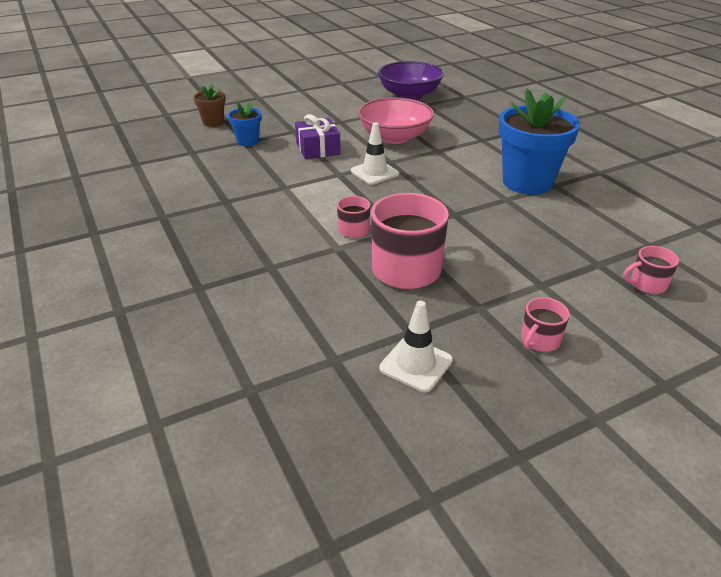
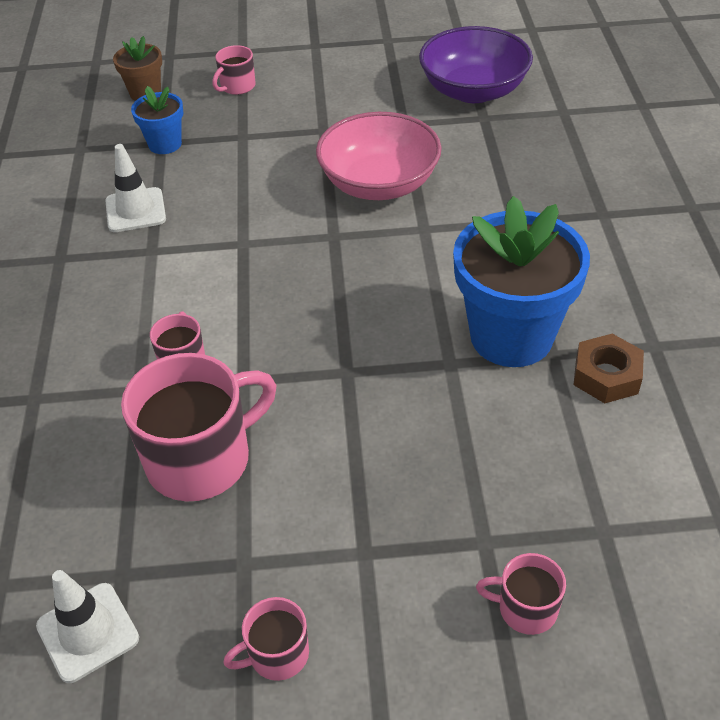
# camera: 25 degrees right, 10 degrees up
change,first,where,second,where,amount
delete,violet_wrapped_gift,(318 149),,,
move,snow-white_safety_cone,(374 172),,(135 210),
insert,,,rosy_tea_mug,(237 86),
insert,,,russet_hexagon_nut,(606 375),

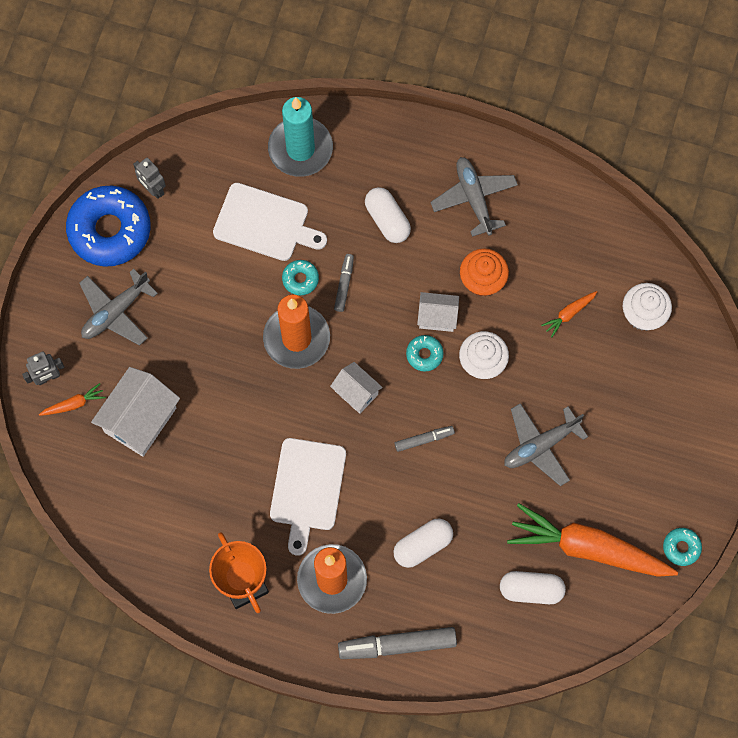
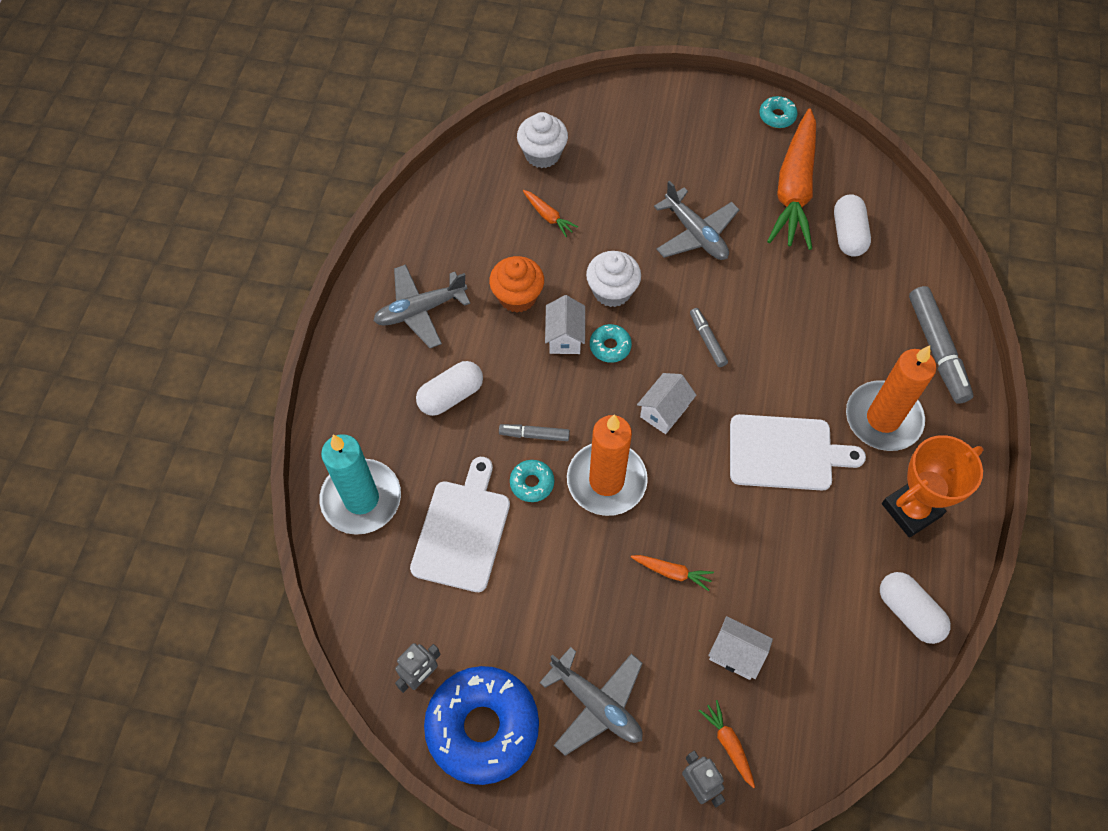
# camera: 95 degrees left, 10 degrees down
change,first,where,second,where,amount
resize,snow-white_cottage,(140 420),,(736 654),x0.58
move,snow-white_pill_shape,(422 545),,(909 612),
insert,,,bright_orange_root_vegetable,(672 572),

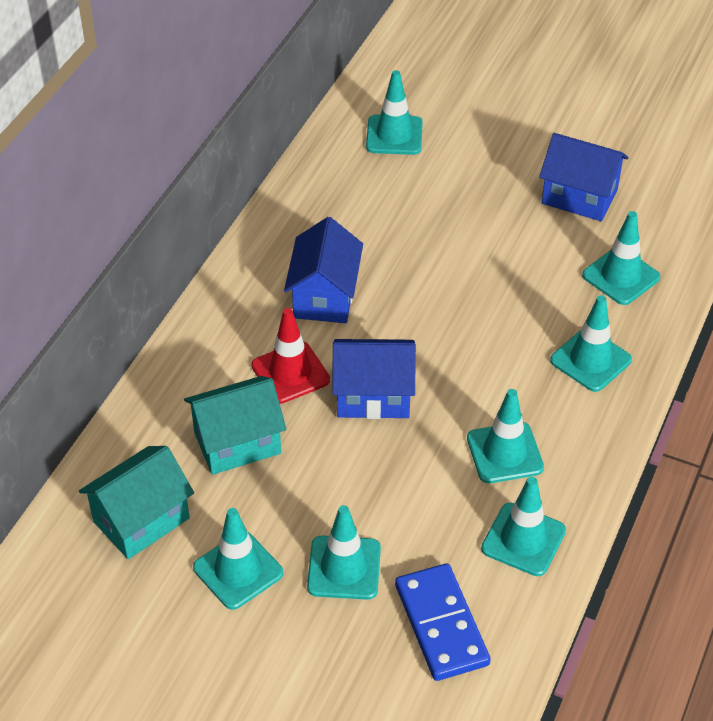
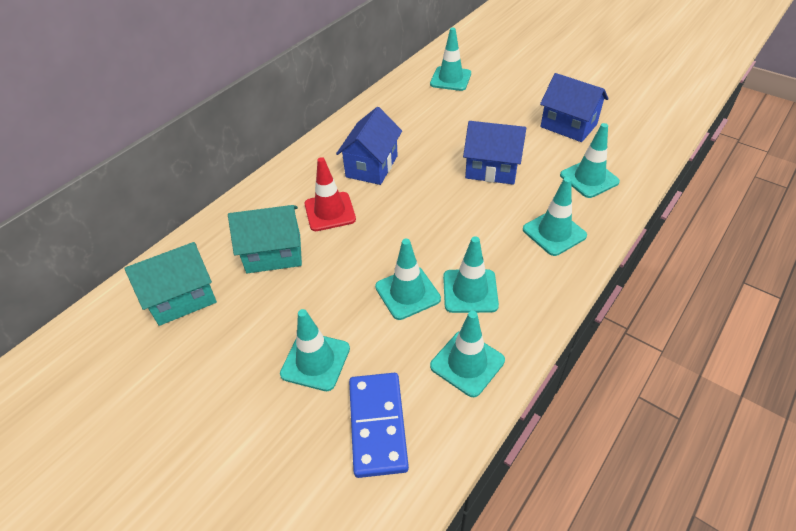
# camera: 15 degrees right, 0 degrees up
change,first,where,second,where,amount
move,cobalt_cottage,(373 396),,(491 169),
move,teal_safety_cone,(238 570),,(407 293),

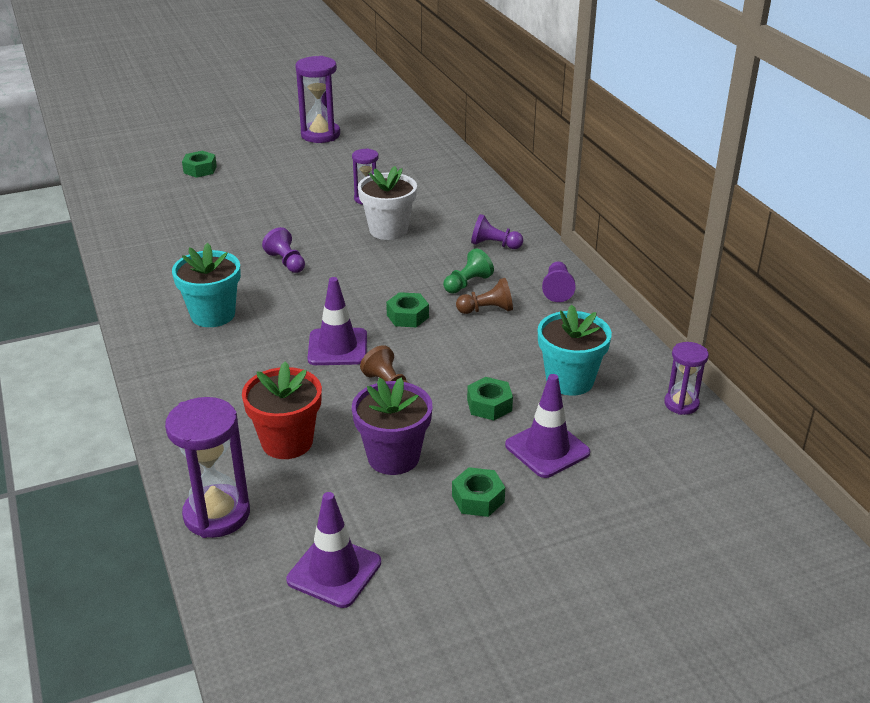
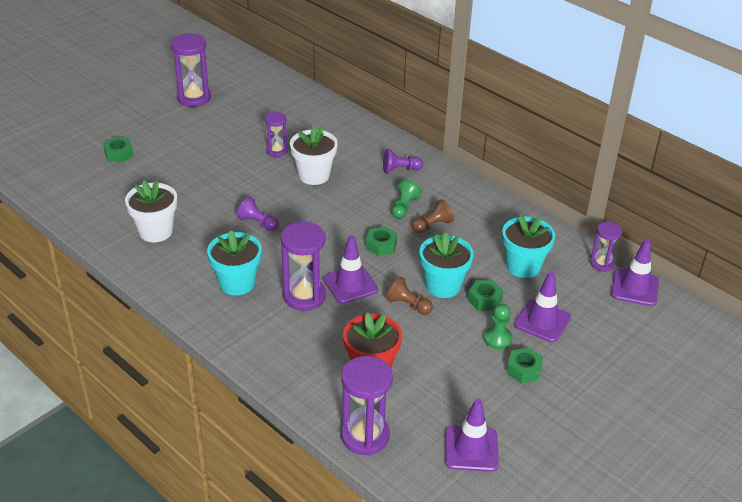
# camera: 25 degrees left, 5 degrees up
change,first,where,second,where,amount
delete,violet_game_pawn,(557 290),,,
delete,violet_potted_plant,(393 457),,,
insert,,,snow-white_potted_plant,(156 231),
insert,,,violet_sand_timer,(304 296),
insert,,,teal_potted_plant,(443 286),
insert,,,violet_safety_cone,(634 288),
insert,,,green_game_pawn,(497 339),

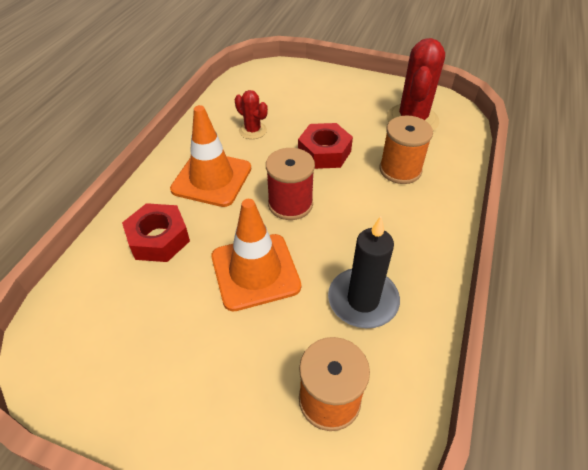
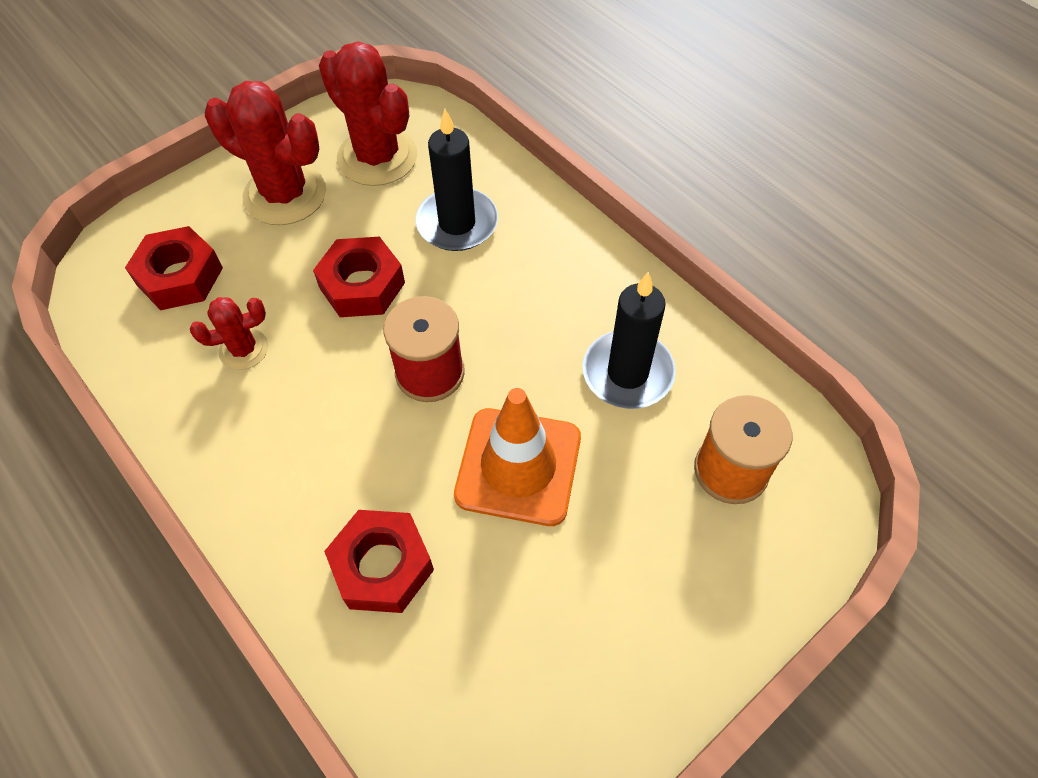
# camera: 60 degrees left, 10 degrees up
change,first,where,second,where,amount
delete,bright_orange_safety_cone,(212 179),,,
replace,bright_orange_reel_of_thread,(400 170),black_pillar_candle,(457 223),
insert,,,crimson_prickly_plant,(285 195),
insert,,,crimson_hexagon_nut,(180 277),

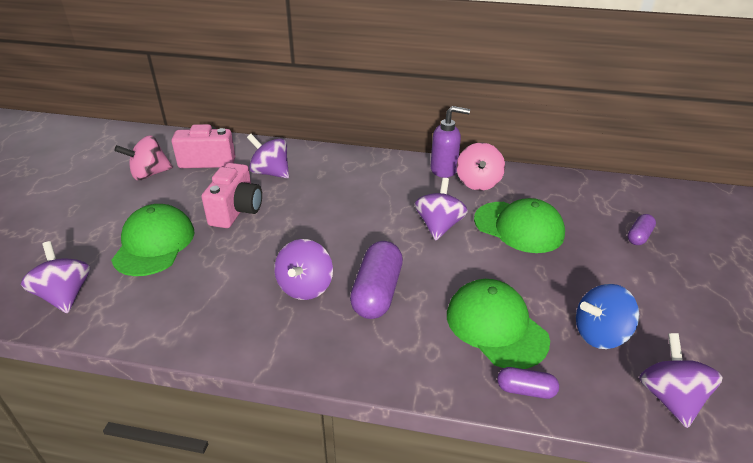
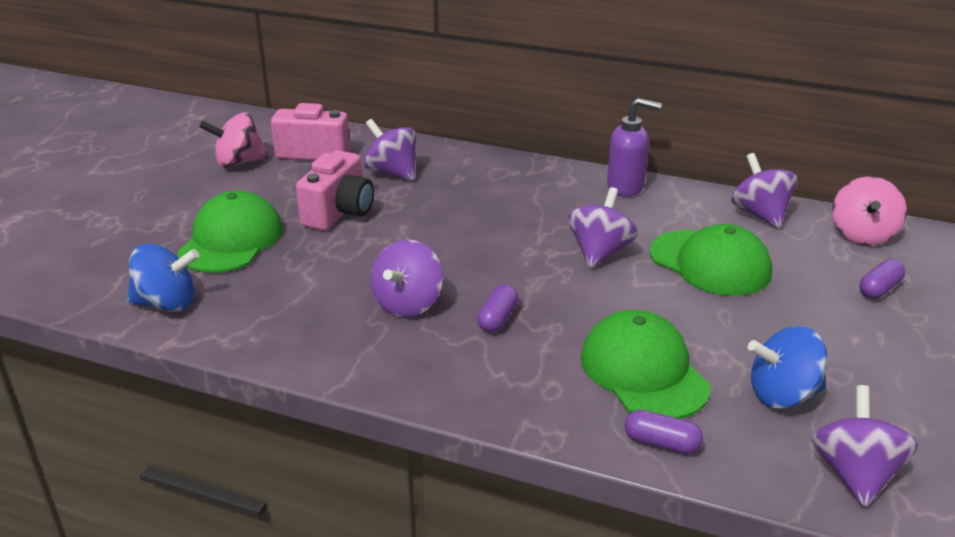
# camera: 10 degrees right, 5 degrees down
change,first,where,second,where,amount
move,rosy_whirligig,(478 183),,(862 235),
move,violet_whirligig,(65 295),,(760 214),
resize,violet_pill_shape,(377 292),,(497 319),x0.53
insert,,,cobalt_whirligig,(167 304),

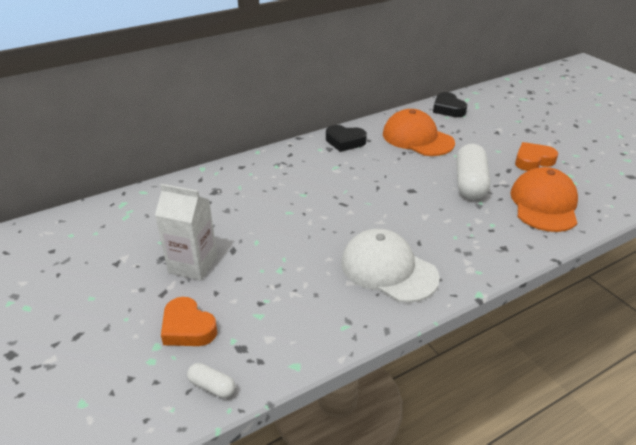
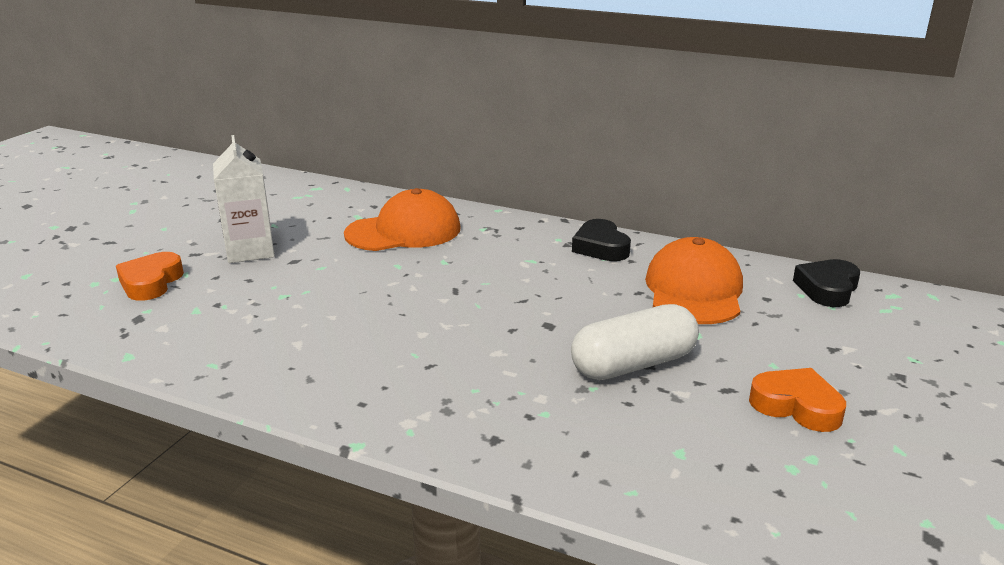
# camera: 55 degrees right, 10 degrees down
change,first,where,second,where,amount
move,bright_orange_peaked_cap,(544 204),,(404 231),
delete,snow-white_peaked_cap,(388 269),,,
delete,snow-white_pill_shape,(212 386),,,

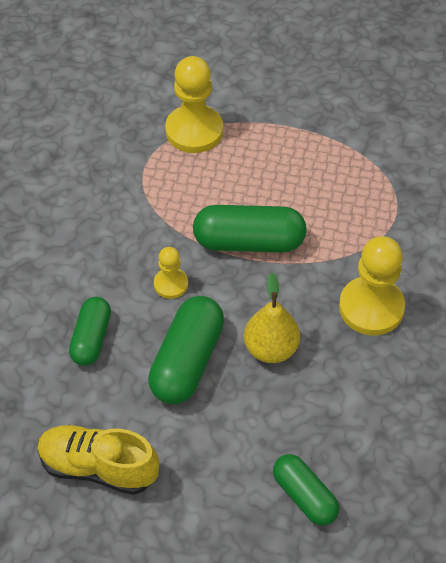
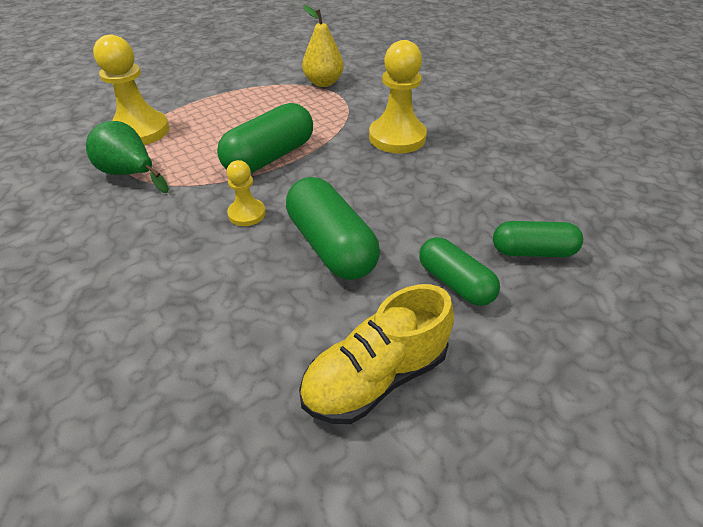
# camera: 50 degrees left, 10 degrees down
change,first,where,second,where,amount
move,bright_yellow_pear,(271 348),,(323 83),
move,green_pill_shape,(91 338),,(455 283),
insert,,,green_pear,(130 174),

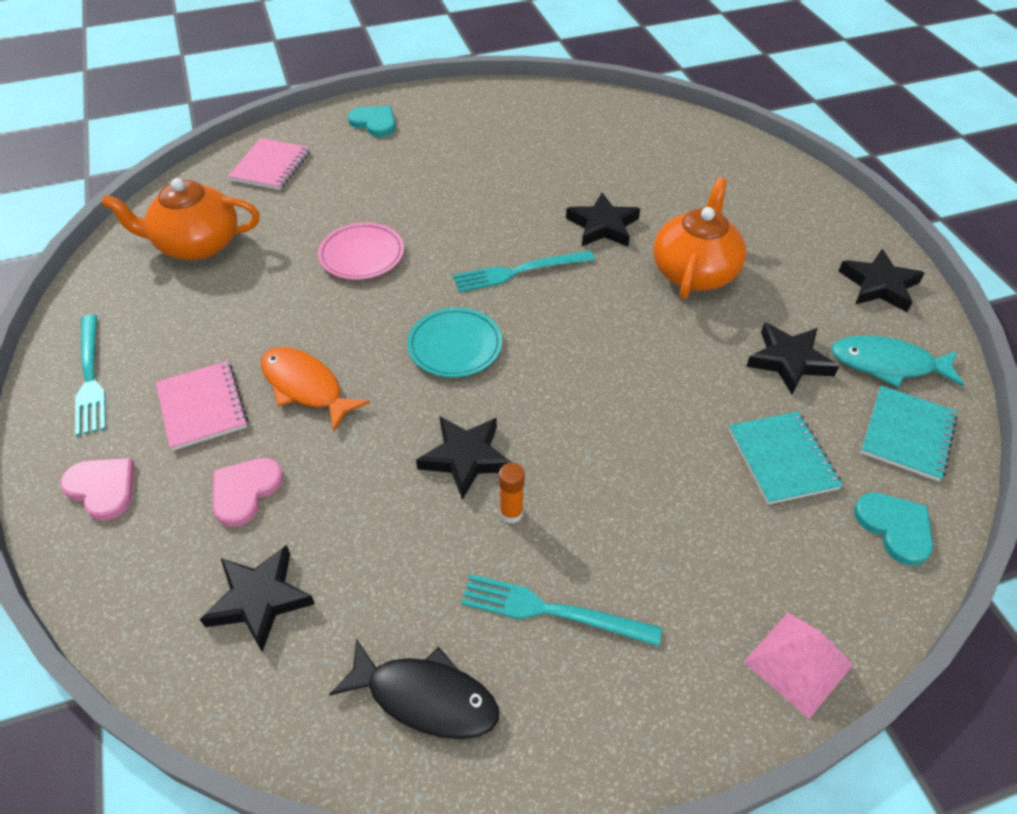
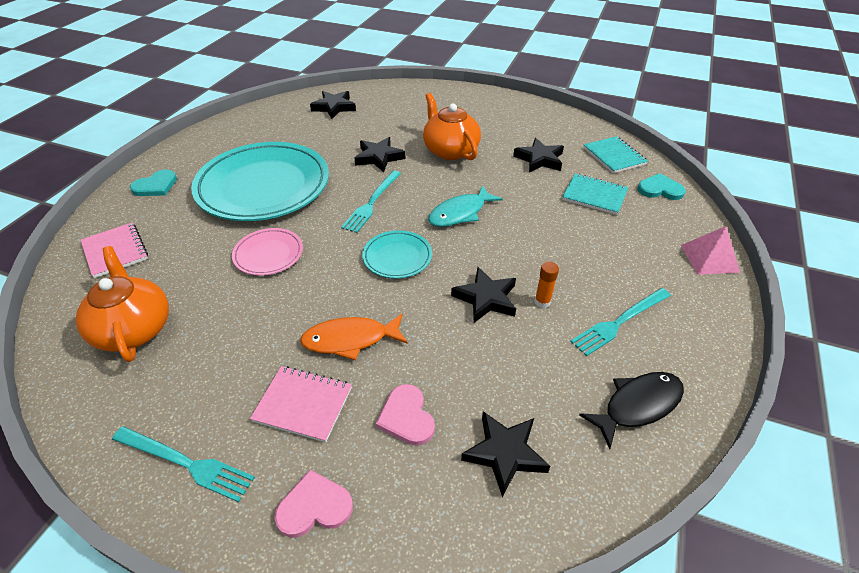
# camera: 50 degrees left, 5 degrees down
change,first,where,second,where,amount
rotate,teal_love_heart,(374 123),,(156 186),150 degrees clockwise
rotate,bright_orange_china_teapot,(197 244),,(134 329),120 degrees clockwise
move,black_star,(879 285),,(334 107),
move,teal_fish,(887 364),,(460 213),
insert,,,teal_flat_dish,(263 186),

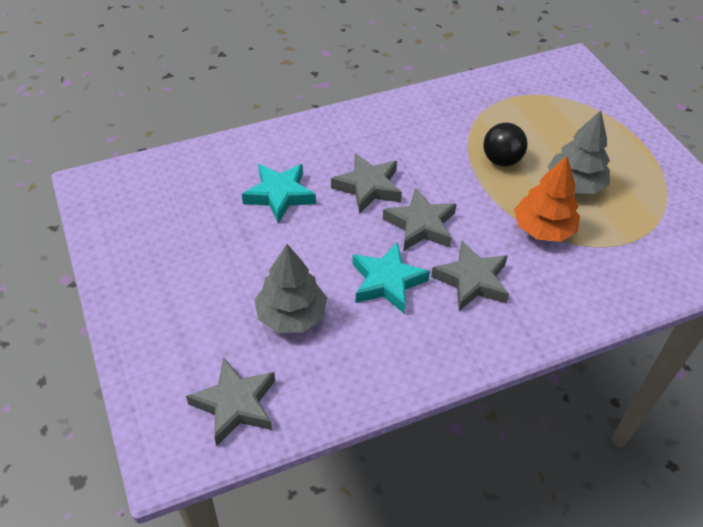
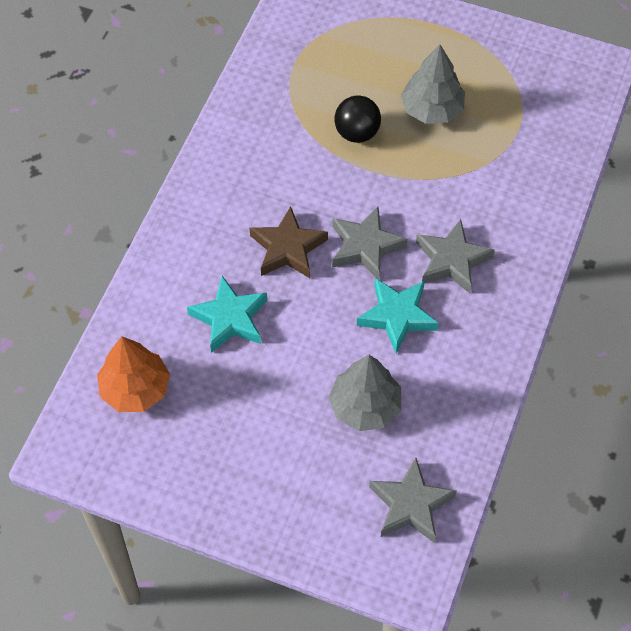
# camera: 45 degrees left, 10 degrees up
change,first,where,second,where,amount
recolor,ash-grey_star,(368 187),russet_star,(287 248),
move,bright_orange_fir_tree,(543 229),,(135 389),

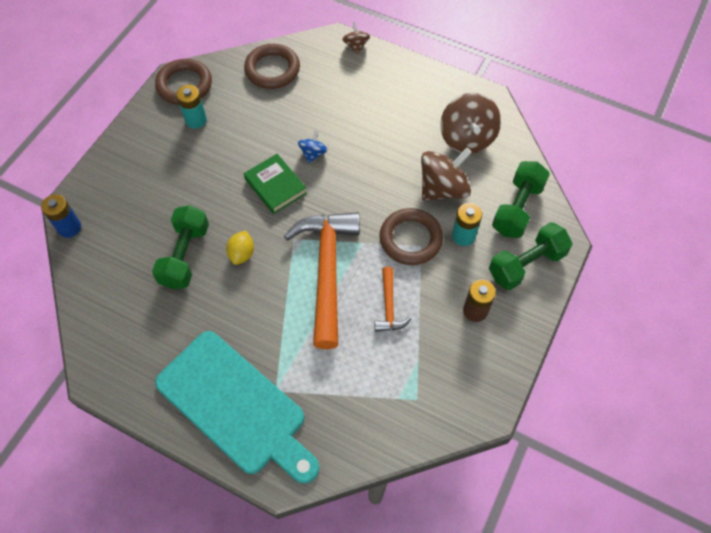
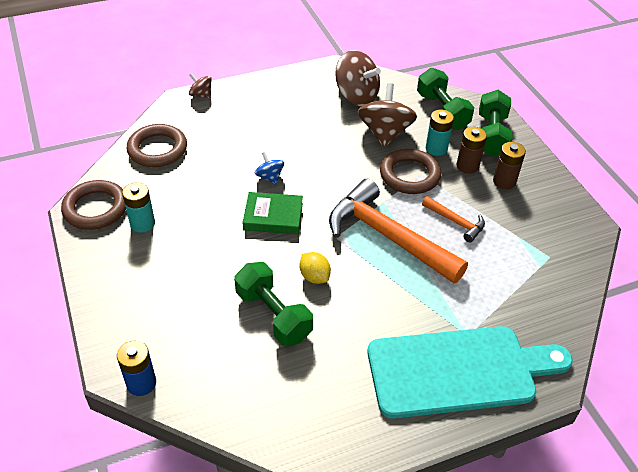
# camera: 50 degrees left, 15 degrees down
change,first,where,second,where,amount
insert,,,russet_power_cell,(467 166),

